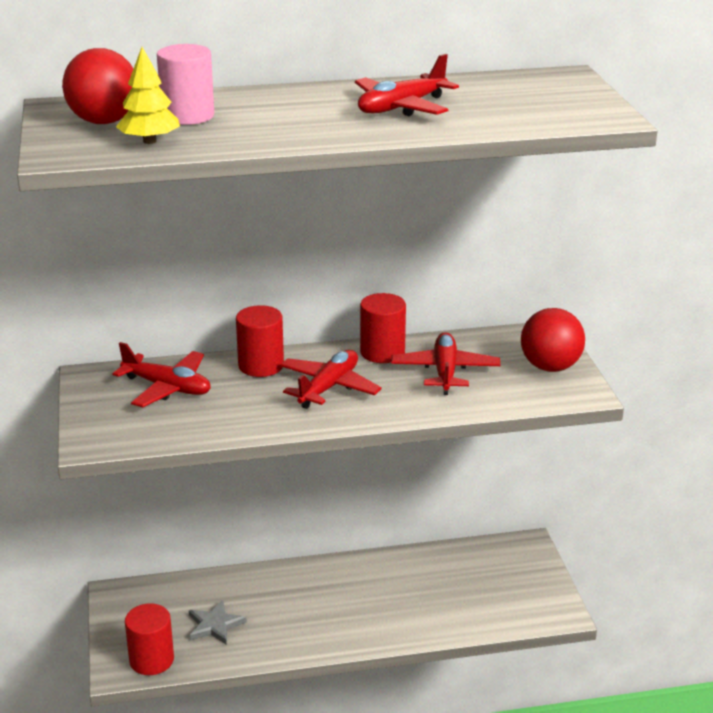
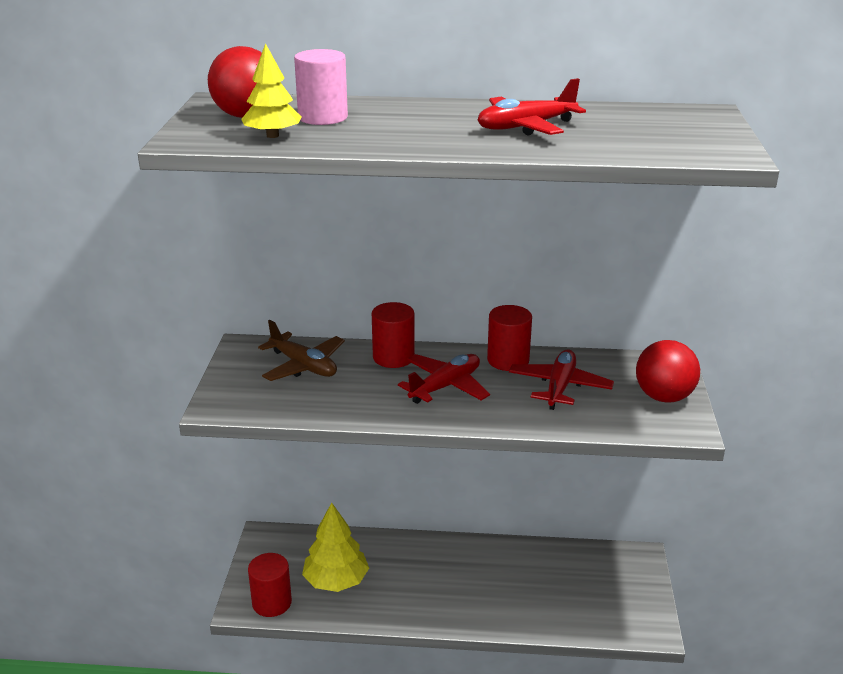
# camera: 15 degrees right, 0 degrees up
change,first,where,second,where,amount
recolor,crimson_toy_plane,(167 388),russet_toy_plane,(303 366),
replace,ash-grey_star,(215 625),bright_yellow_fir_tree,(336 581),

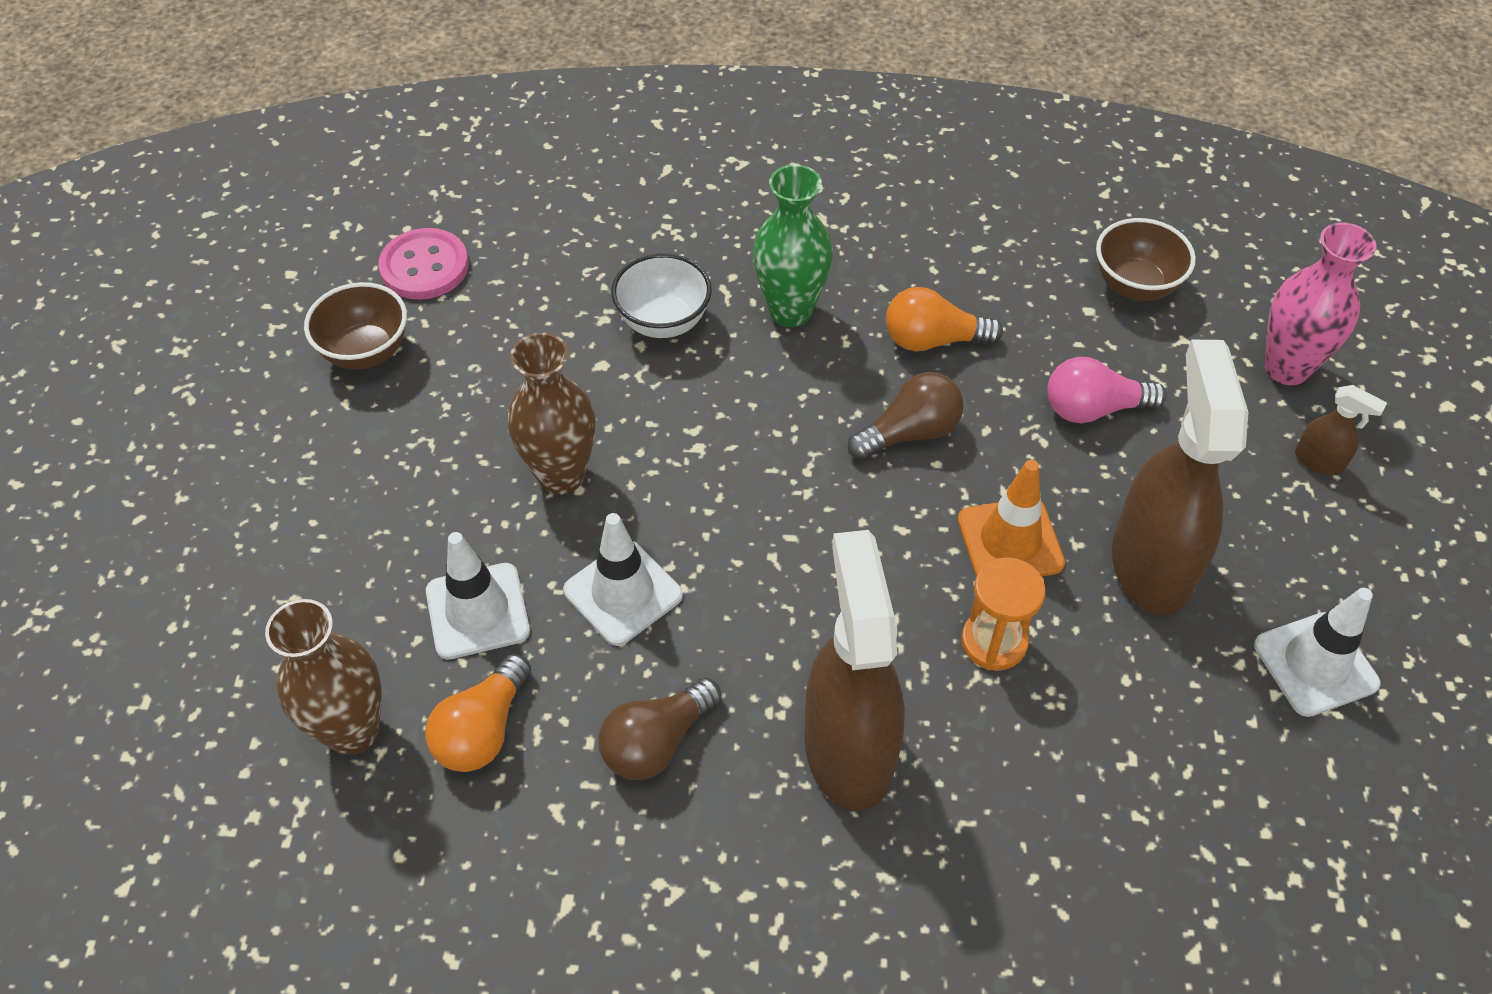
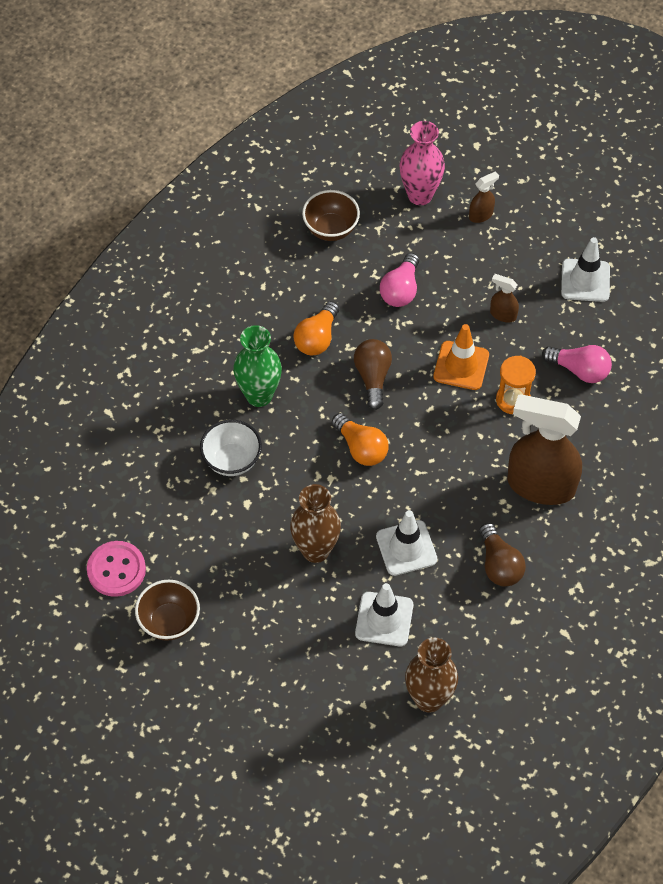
# camera: 65 degrees left, 5 degrees up
change,first,where,second,where,amount
resize,russet_sprayer,(1151 564),,(503 314),x0.42
move,bright_orange_bulb,(483 730),,(361 448),
insert,,,rosy_bulb,(579 370),

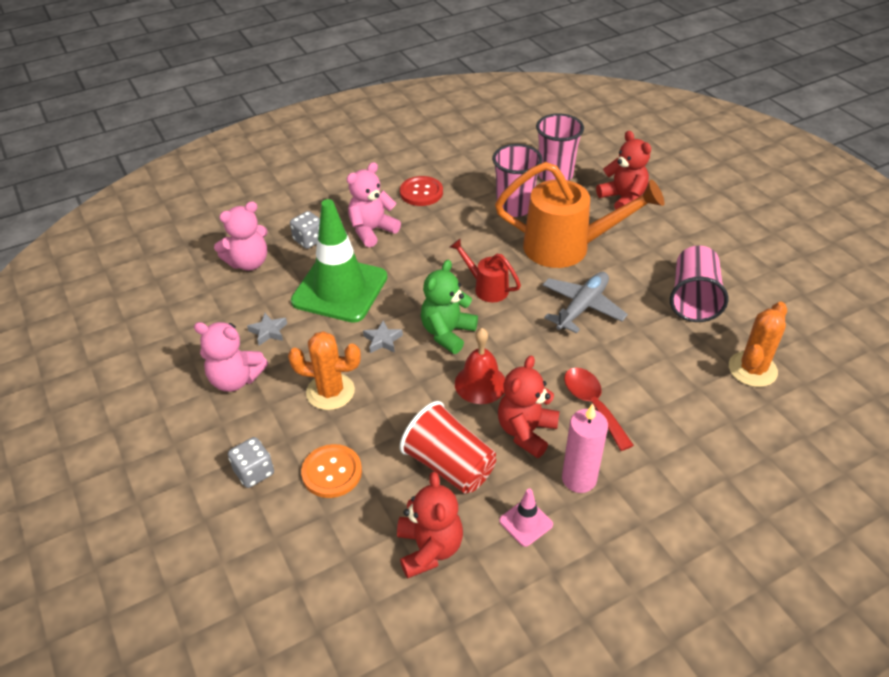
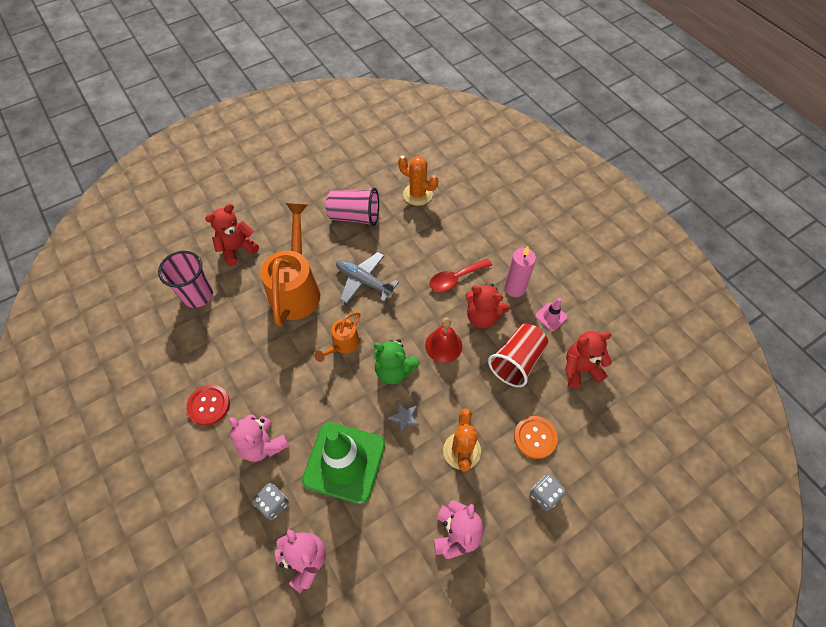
# camera: 95 degrees left, 15 degrees up
change,first,where,second,where,amount
delete,rosy_cup,(514 207),,,
recolor,crimson_sprinkling_can,(486 288),bright_orange_sprinkling_can,(343 345),
delete,ash-grey_star,(268 331),,,

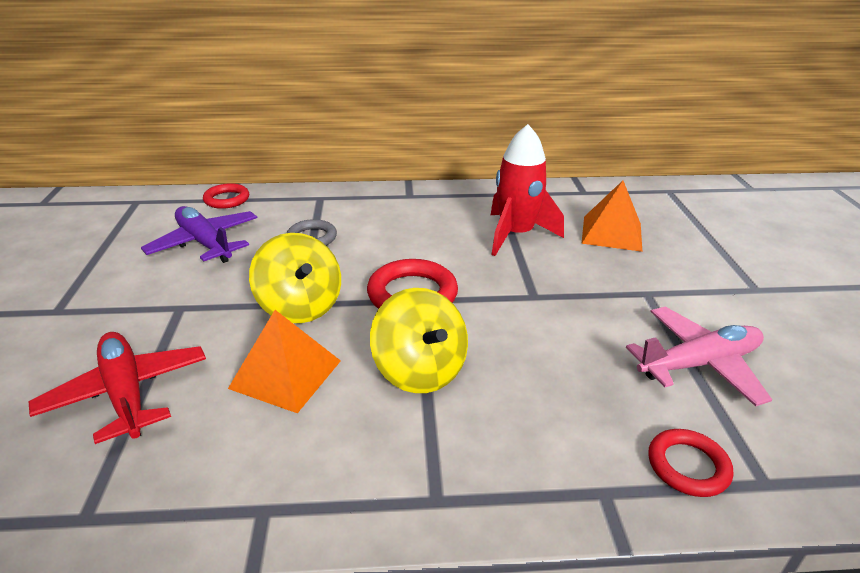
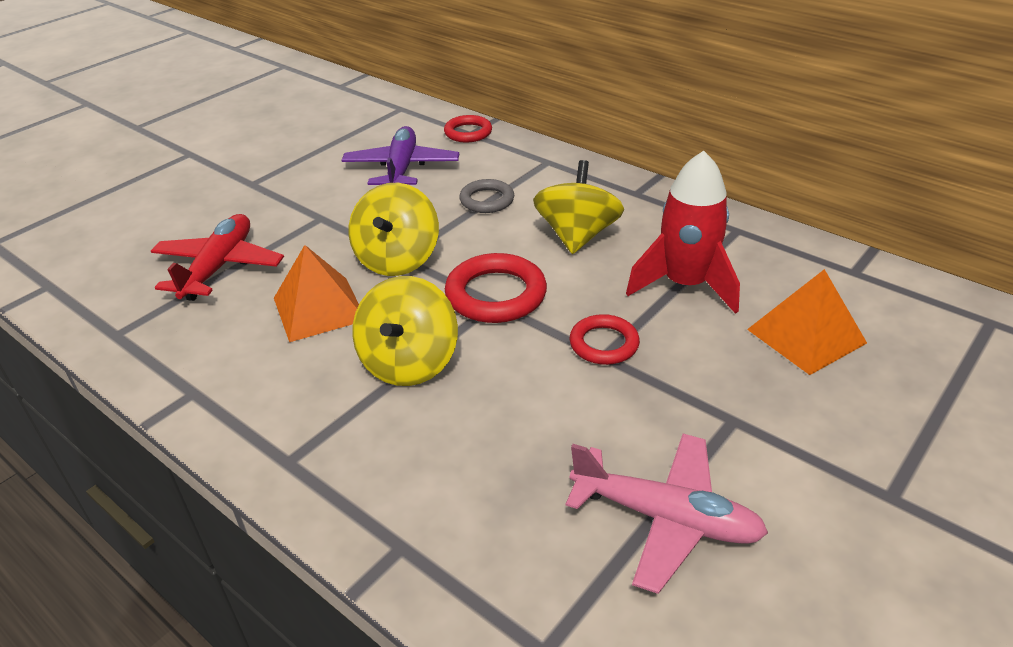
# camera: 45 degrees right, 5 degrees up
change,first,where,second,where,amount
move,crimson_torus,(688 466),,(604 344),
insert,,,bright_yellow_whirligig,(577 236),

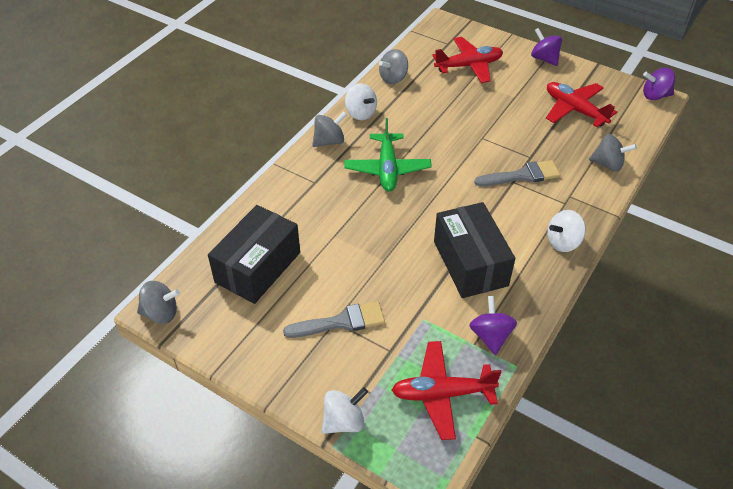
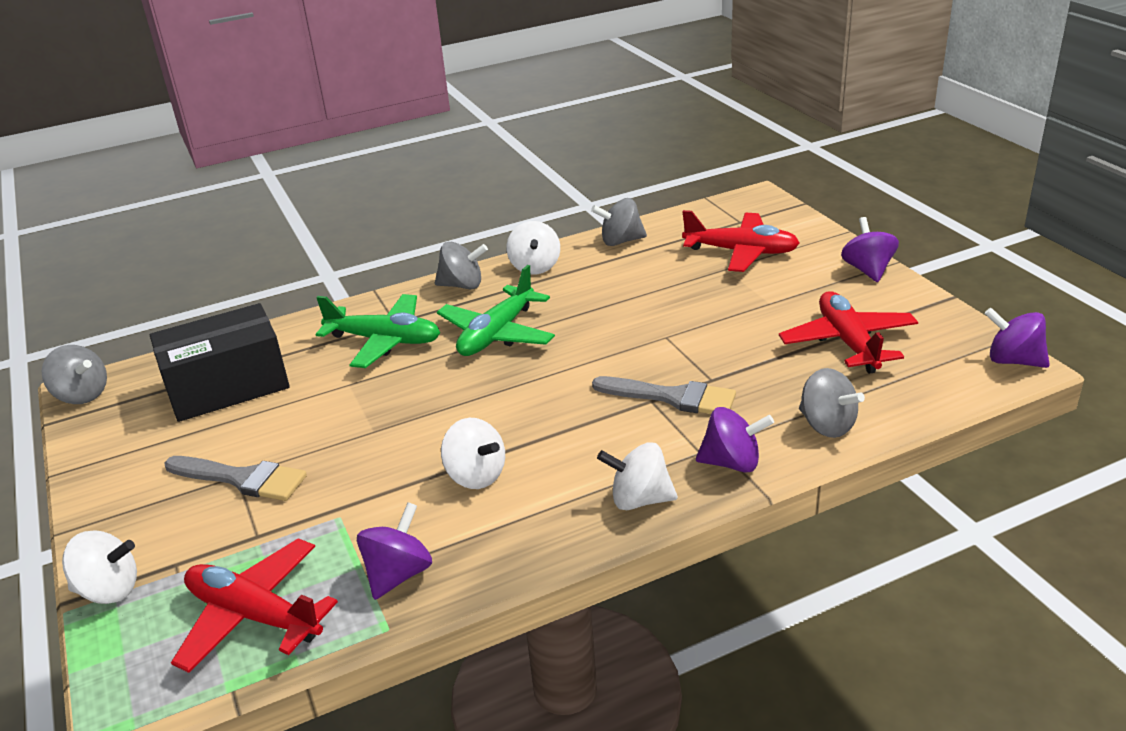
# camera: 35 degrees right, 15 degrees down
change,first,where,second,where,amount
replace,black_box,(470 263),snow-white_whirligig,(476 476),
insert,,,green_toy_plane,(384 341),
insert,,,violet_whirligig,(732 463),

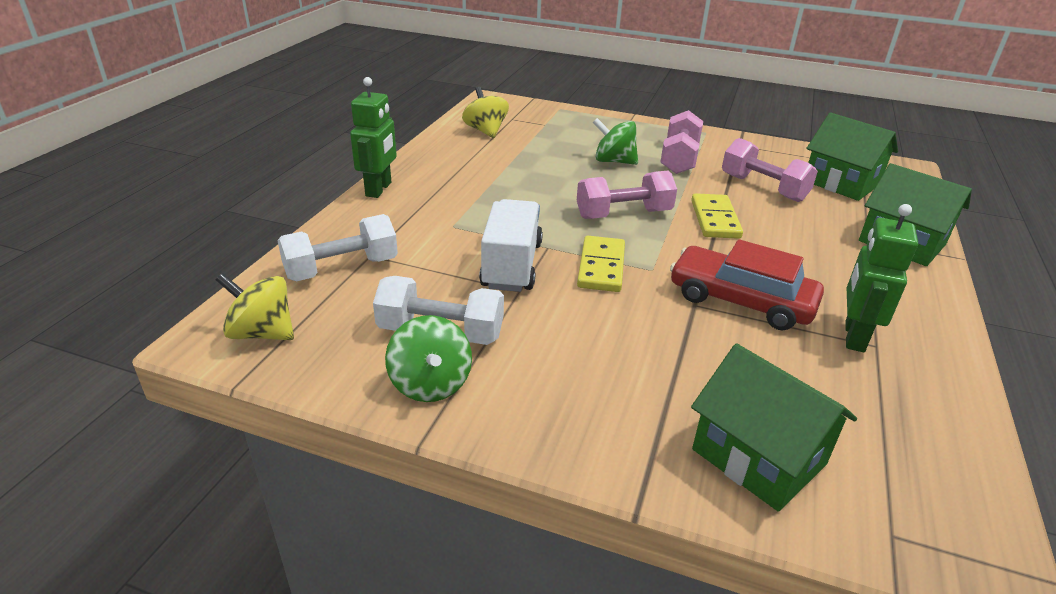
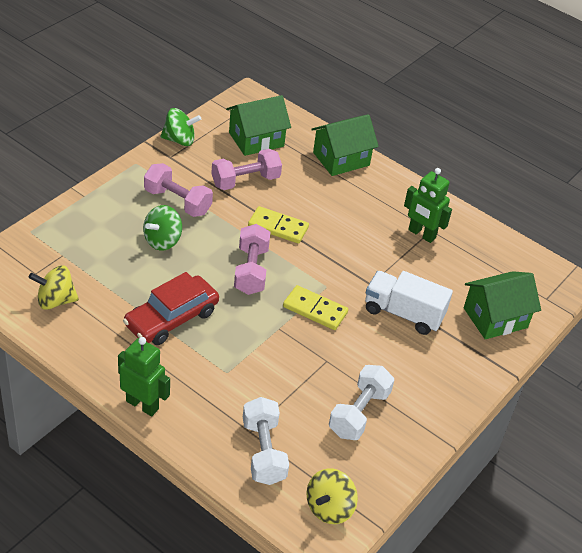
# camera: 75 degrees left, 10 degrees up
change,first,where,second,where,amount
move,snow-white_lorry,(511 265),,(403 313),
move,crimson_automobile,(741 300),,(171 318),
move,green_whirligig,(430 384),,(179 140),

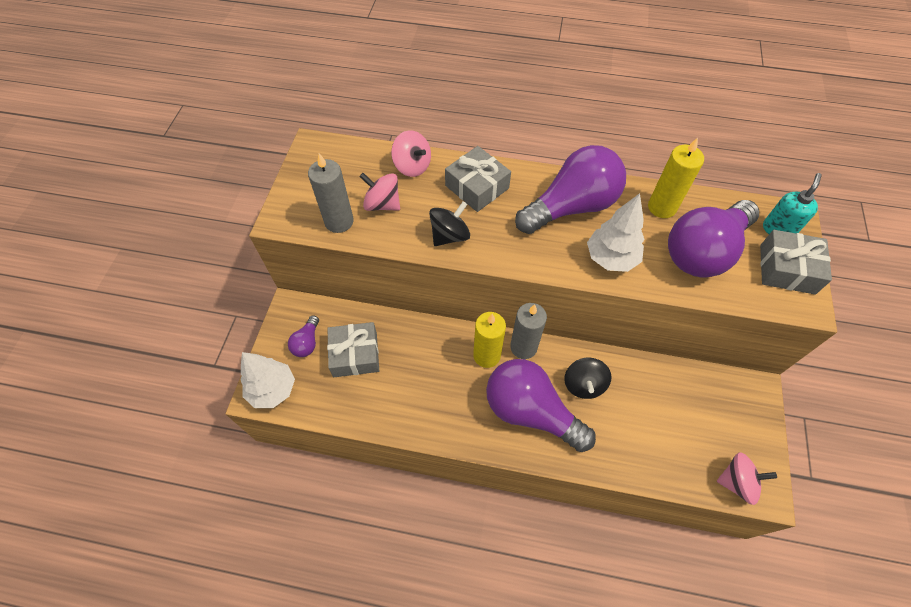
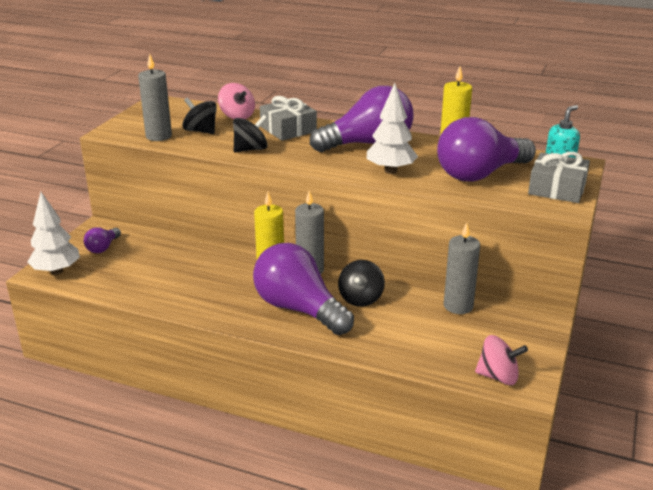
# camera: 10 degrees right, 30 degrees down
change,first,where,second,where,amount
recolor,rosy_whirligig,(382 204),black_whirligig,(201 131),
delete,ash-grey_wrapped_gift,(355 354),,,
insert,,,ash-grey_pillar_candle,(458 306),

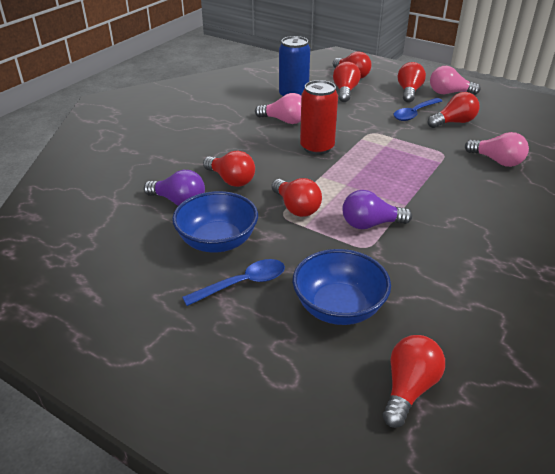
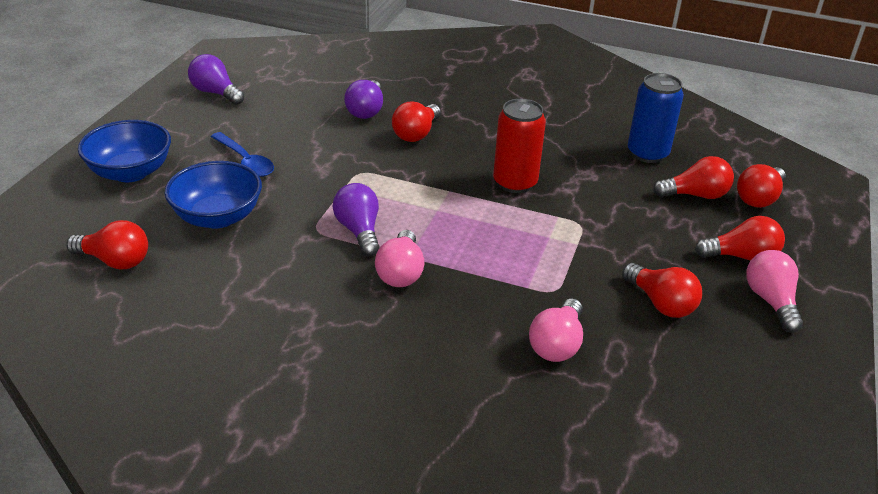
# camera: 75 degrees right, 0 degrees up
change,first,where,second,where,amount
move,rosy_bulb,(284 121),,(401 272),
delete,cobalt_spoon,(414 113),,,
delete,crimson_bulb,(296 208),,,
move,cobalt_bowl,(217 241),,(130 172),
insert,,,violet_bulb,(216 93),

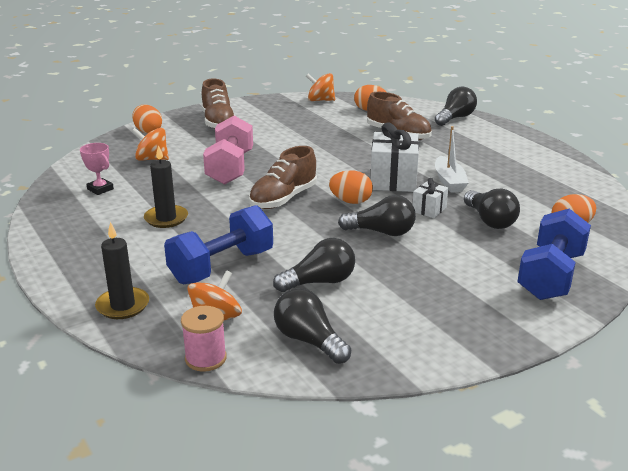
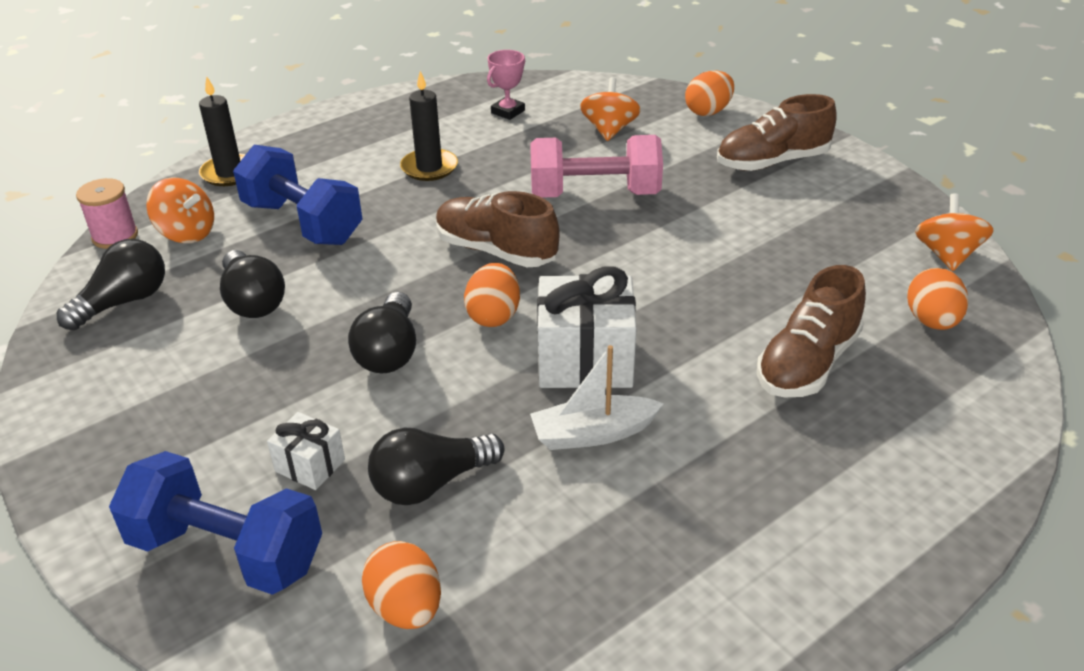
# camera: 85 degrees right, 10 degrees up
change,first,where,second,where,amount
delete,black_bulb,(455 118),,,
move,snow-white_wrapped_gift,(429 209),,(310 465),

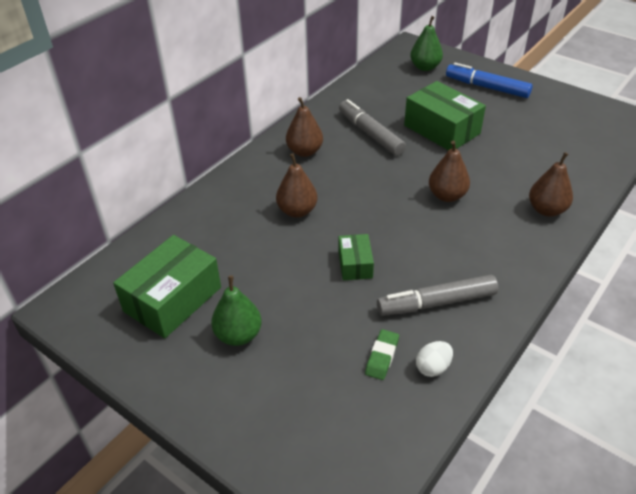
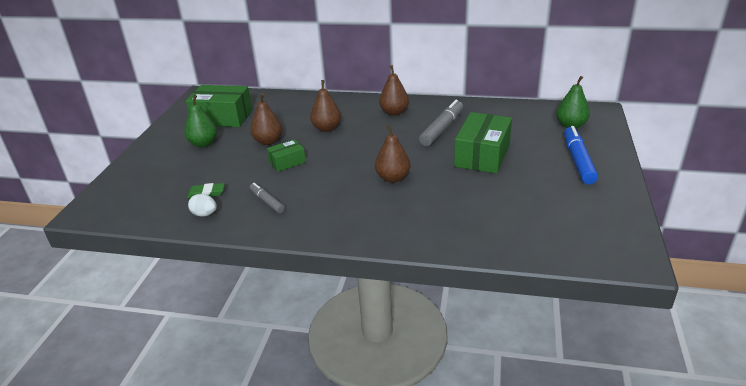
# camera: 65 degrees right, 10 degrees down
change,first,where,second,where,amount
move,russet_pear,(546 210),,(268 141),
resize,ash-grey_marker,(436 303),,(267 201),x0.58

